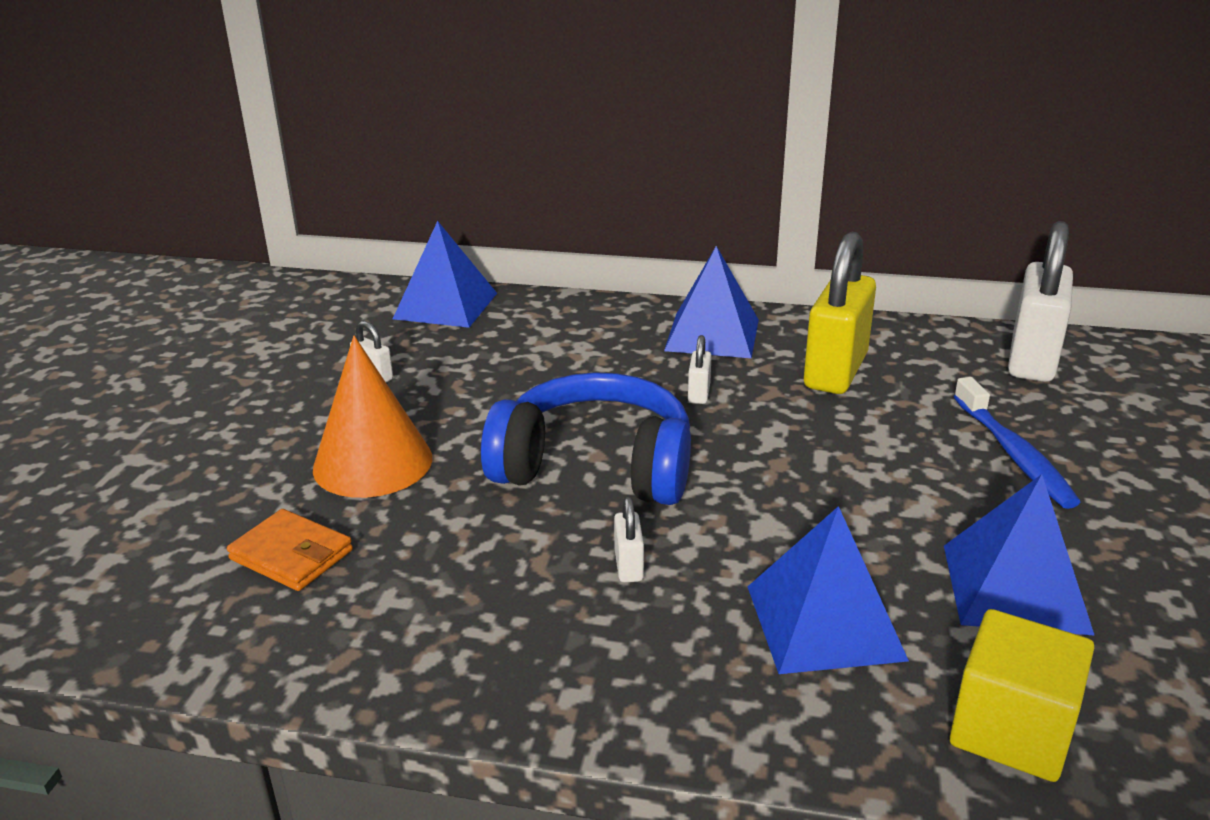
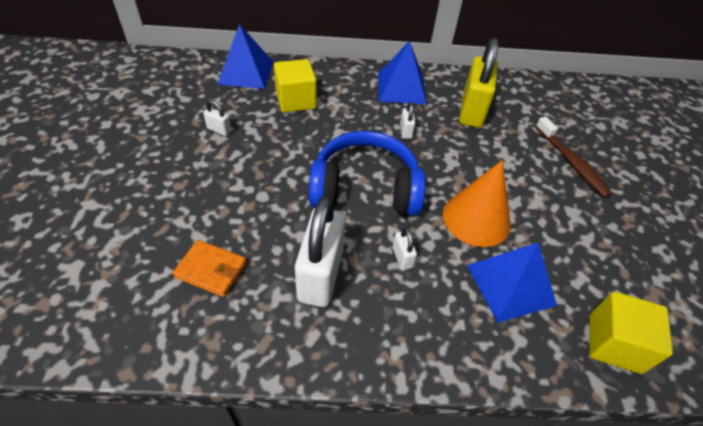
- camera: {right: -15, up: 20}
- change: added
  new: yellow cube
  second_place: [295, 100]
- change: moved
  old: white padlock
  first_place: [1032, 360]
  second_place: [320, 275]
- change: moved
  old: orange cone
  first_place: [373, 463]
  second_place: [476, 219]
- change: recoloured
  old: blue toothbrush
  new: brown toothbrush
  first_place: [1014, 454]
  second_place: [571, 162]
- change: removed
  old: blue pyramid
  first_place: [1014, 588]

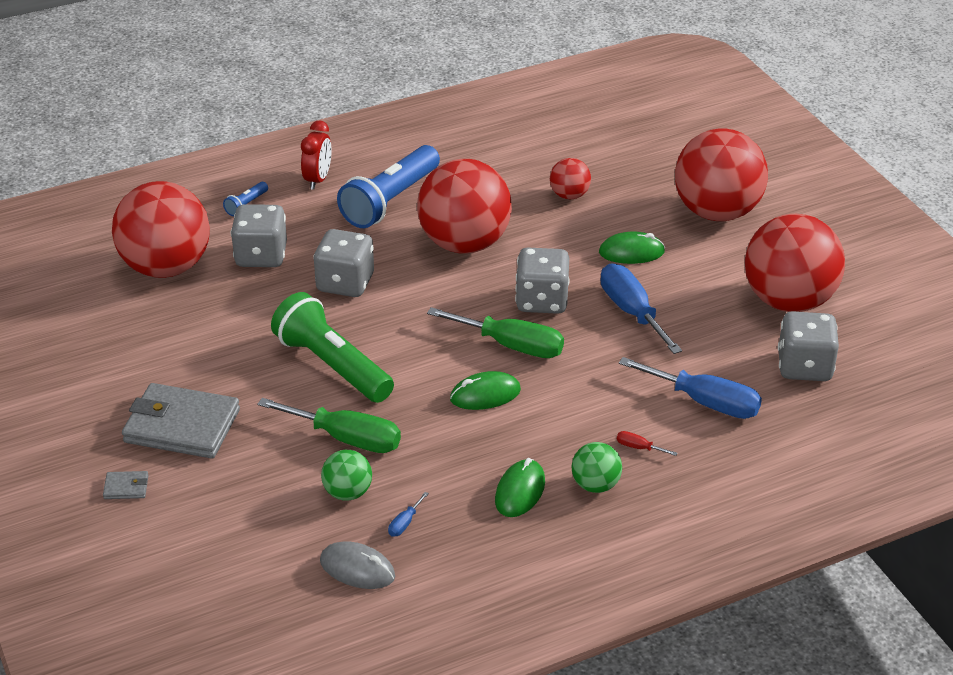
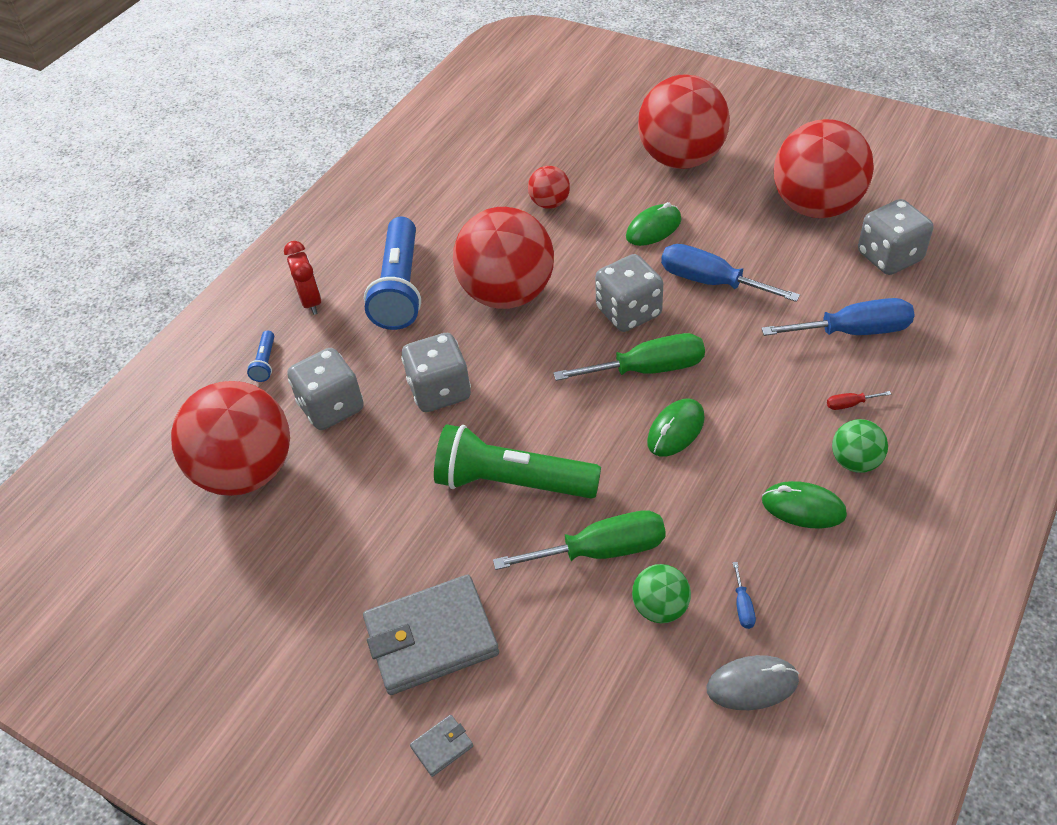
- camera: {right: -30, up: 10}
- change: turned
  old: green mouse
  first_place: [520, 491]
  second_place: [803, 508]
  degrees: -60

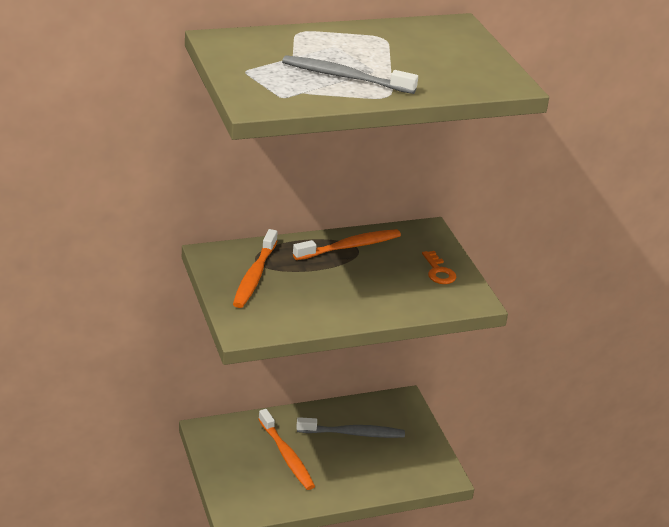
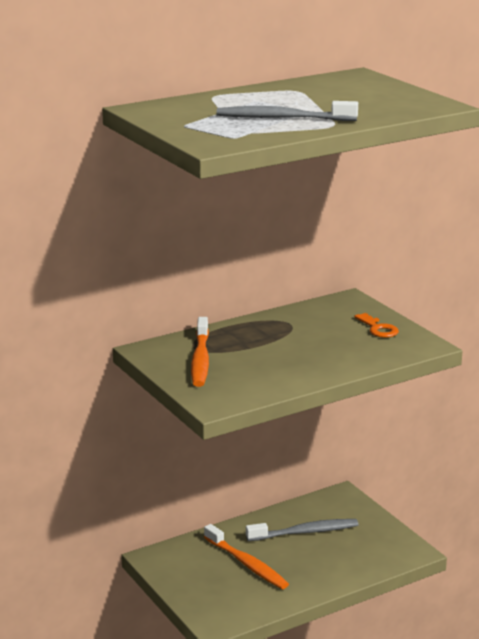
- camera: {right: -10, up: -10}
- change: removed
  old: orange toothbrush
  first_place: [349, 246]

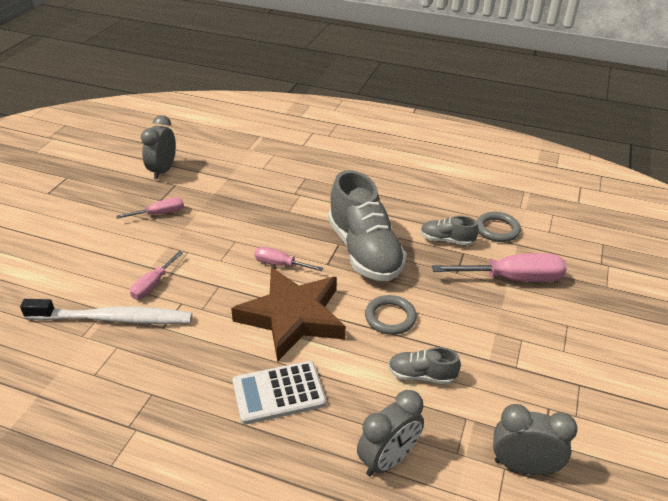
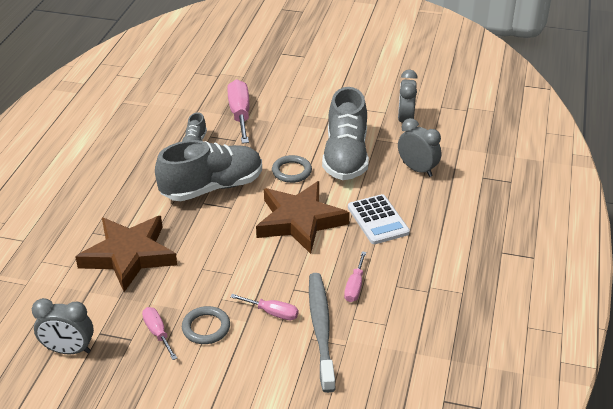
- camera: {right: -95, up: 0}
- change: added
  new: brown star
  second_place: [129, 255]
- change: moved
  old: grey ring
  first_place: [497, 229]
  second_place: [206, 328]
- change: recoloured
  old: white toothbrush
  new: grey toothbrush
  first_place: [113, 319]
  second_place: [321, 329]
- change: resized
  old: grey shoe
  first_place: [421, 375]
  second_place: [346, 157]
  factor: 2.17
- change: moved
  old: pink screwdriver
  first_place: [280, 264]
  second_place: [355, 286]

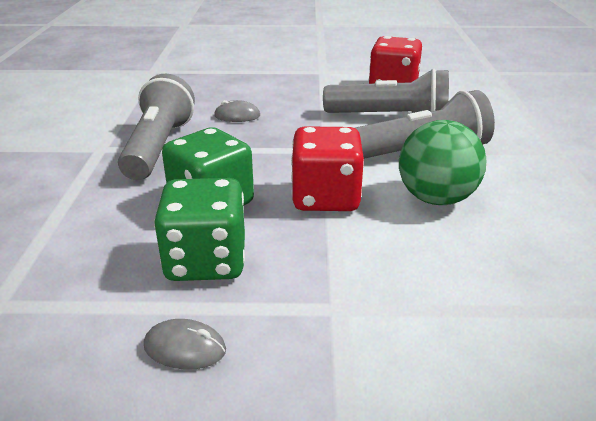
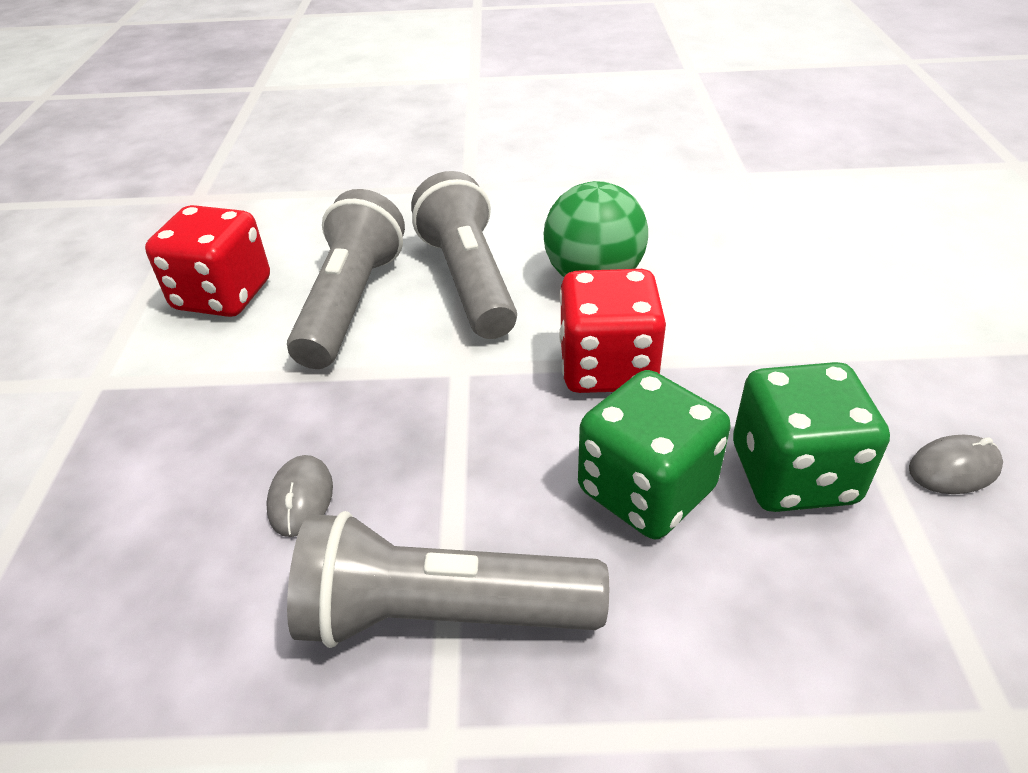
- camera: {right: -90, up: 10}
- change: turned
  old: grey mouse
  first_place: [185, 348]
  second_place: [954, 468]
  degrees: 60

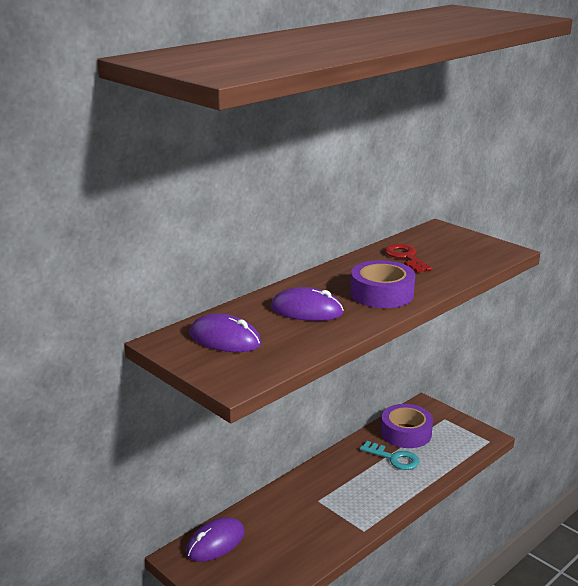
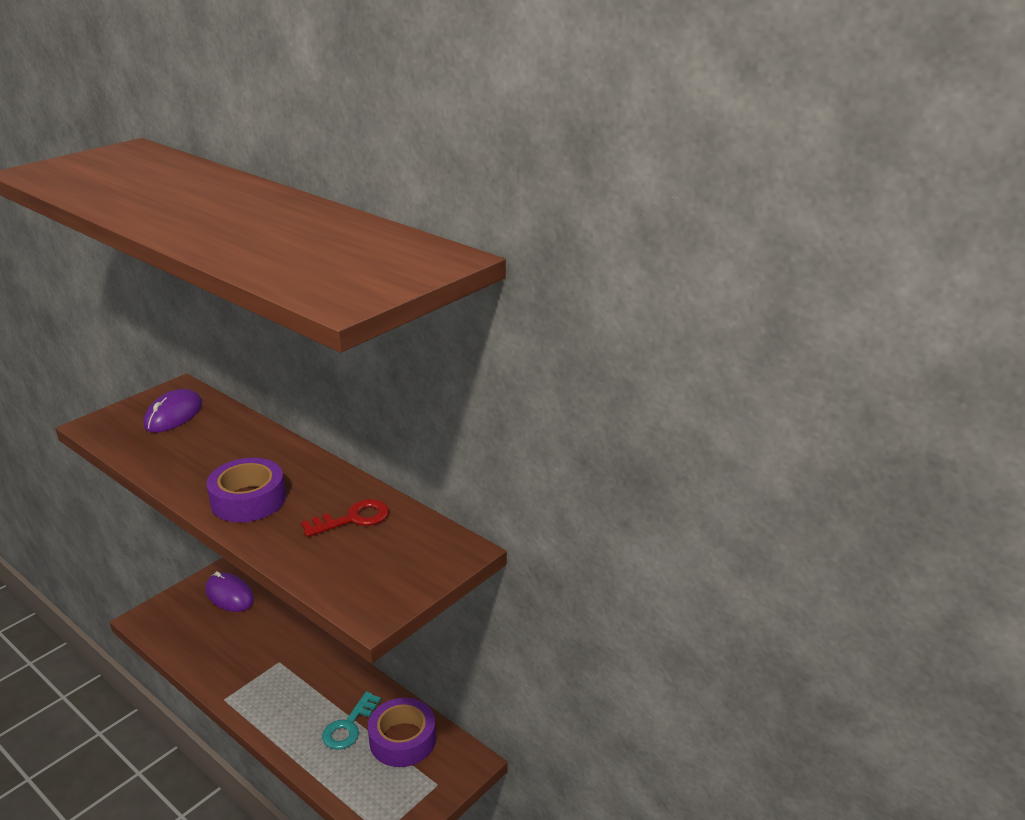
- camera: {right: 85, up: 5}
- change: removed
  old: purple mouse
  first_place: [306, 310]

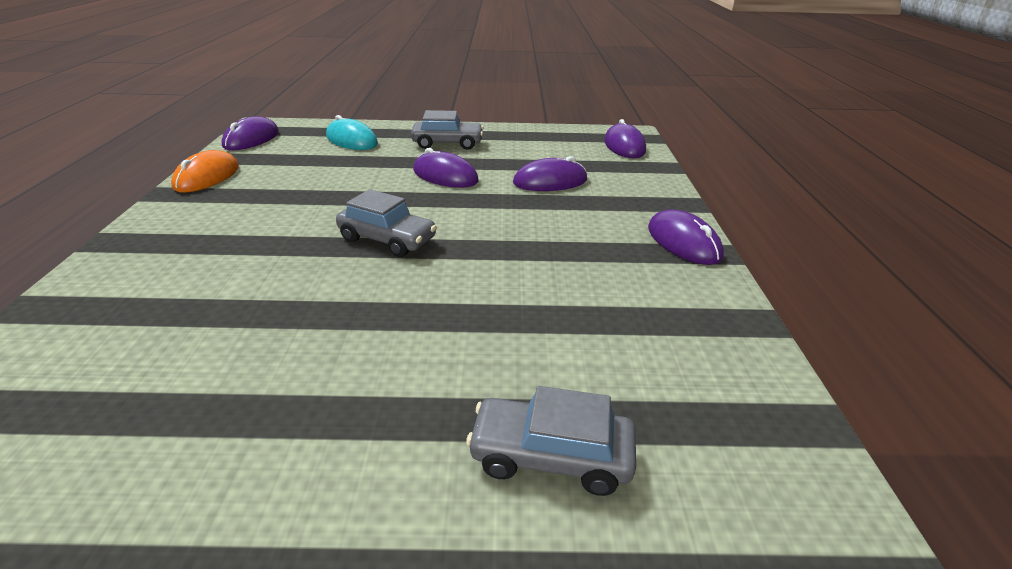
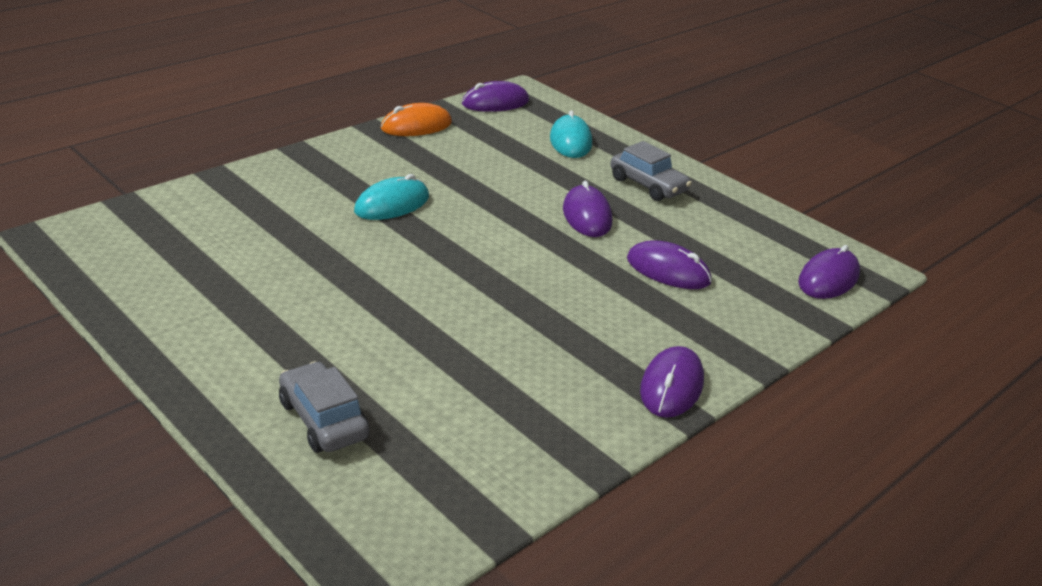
- camera: {right: 45, up: 0}
- change: added
  new: turquoise mouse
  second_place: [392, 204]
- change: removed
  old: grey car
  first_place: [387, 239]

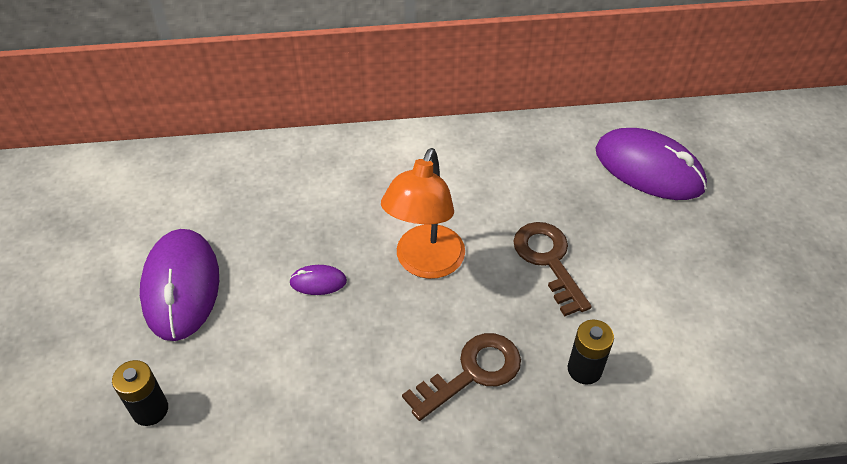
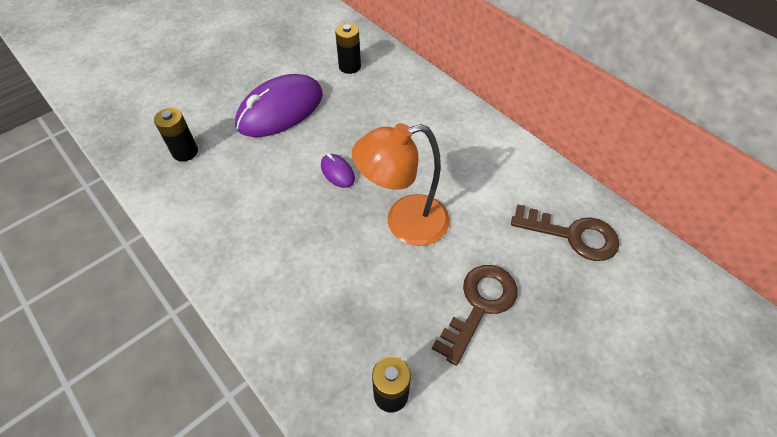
- camera: {right: 55, up: 5}
- change: added
  new: black battery
  second_place: [349, 66]
- change: moved
  old: brown key
  first_place: [472, 373]
  second_place: [573, 235]
- change: removed
  old: purple mouse
  first_place: [649, 169]

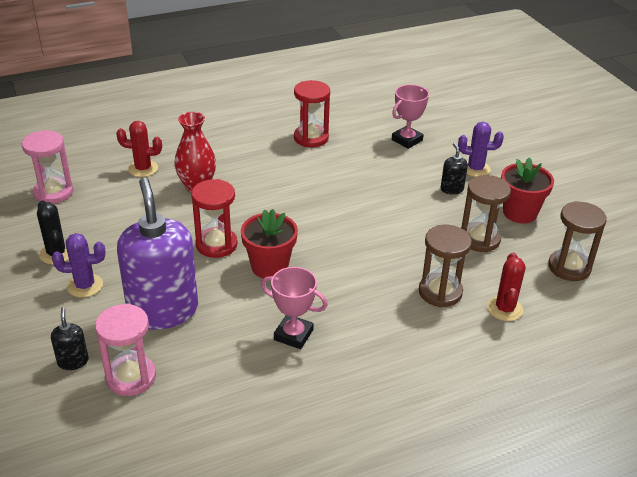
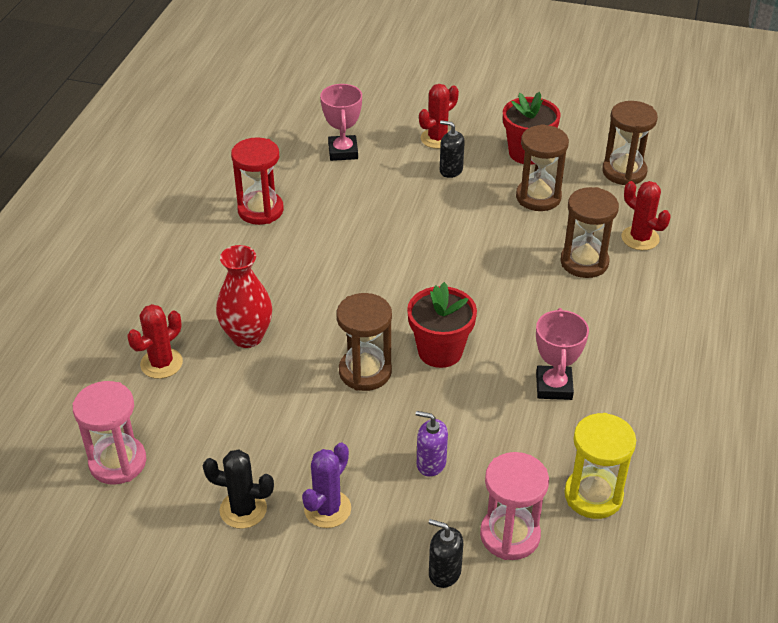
- camera: {right: -50, up: 5}
- change: recoloured
  old: red hourglass
  new: brown hourglass
  first_place: [216, 245]
  second_place: [365, 372]
- change: resized
  old: purple soap dispenser
  first_place: [163, 311]
  second_place: [431, 463]
  factor: 0.41
- change: recoloured
  old: purple cactus
  new: red cactus
  first_place: [475, 169]
  second_place: [437, 138]
- change: turned
  old: pink trophy
  first_place: [293, 335]
  second_place: [554, 386]
  degrees: -60
- change: added
  new: yellow hourglass
  second_place: [593, 495]

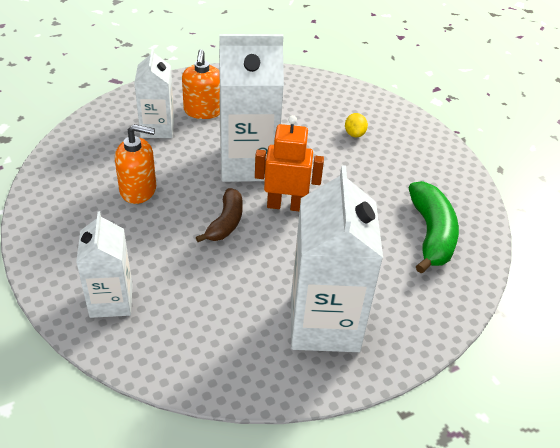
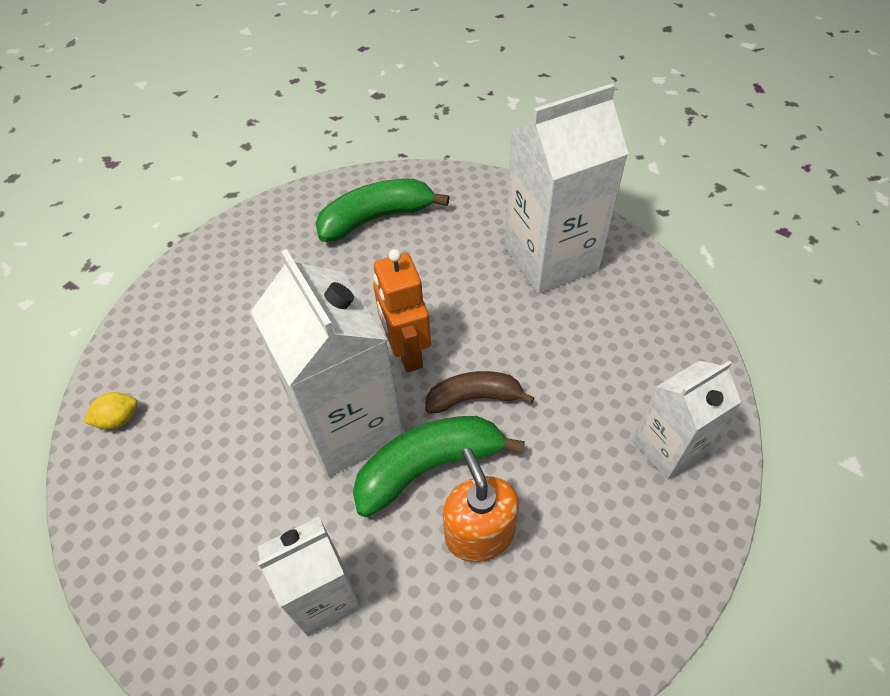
- camera: {right: -110, up: 10}
- change: moved
  old: yellow lemon
  first_place: [354, 134]
  second_place: [119, 419]
- change: added
  new: green banana
  second_place: [429, 467]
- change: removed
  old: orange soap dispenser
  first_place: [203, 111]

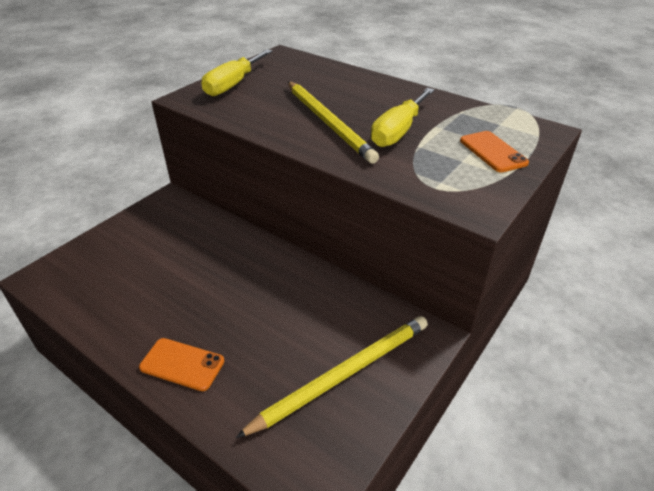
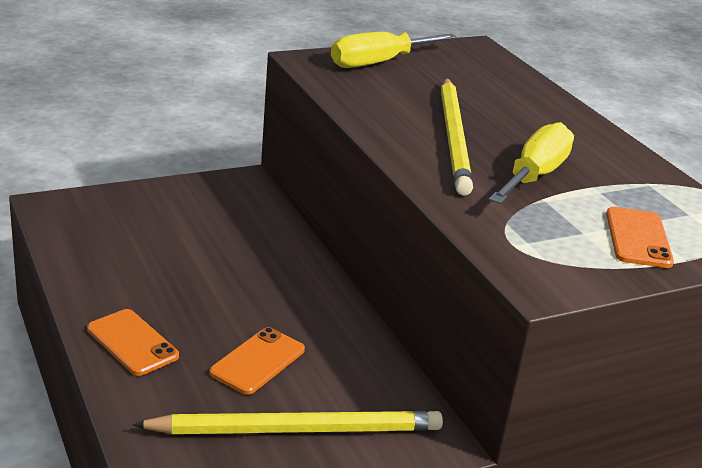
- camera: {right: 25, up: -10}
- change: added
  new: orange phone
  second_place: [258, 361]
- change: turned
  old: yellow screwdriver
  first_place: [398, 131]
  second_place: [534, 175]
  degrees: 150

